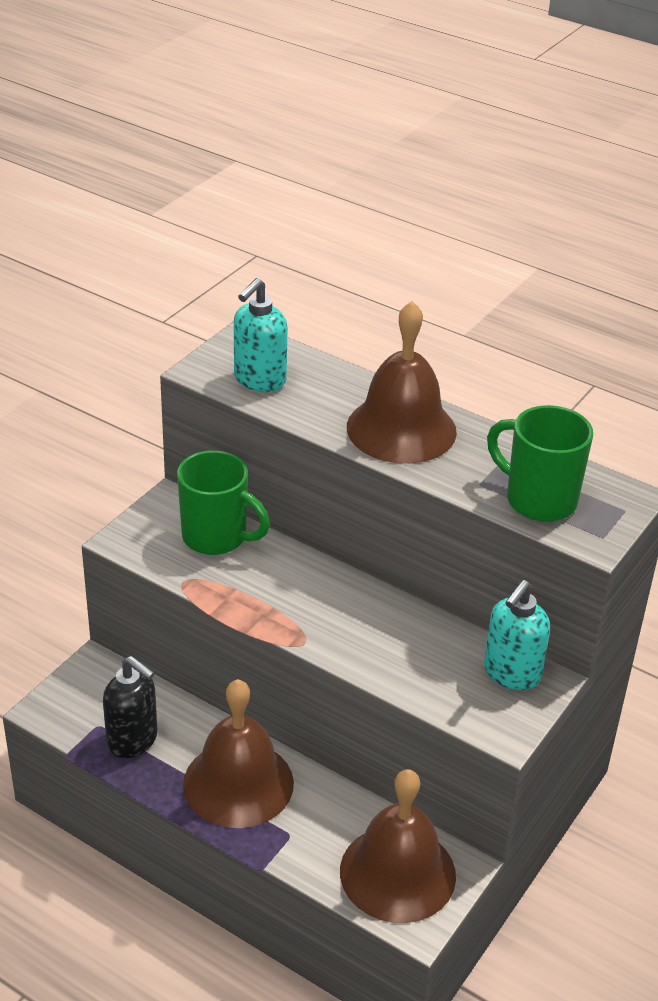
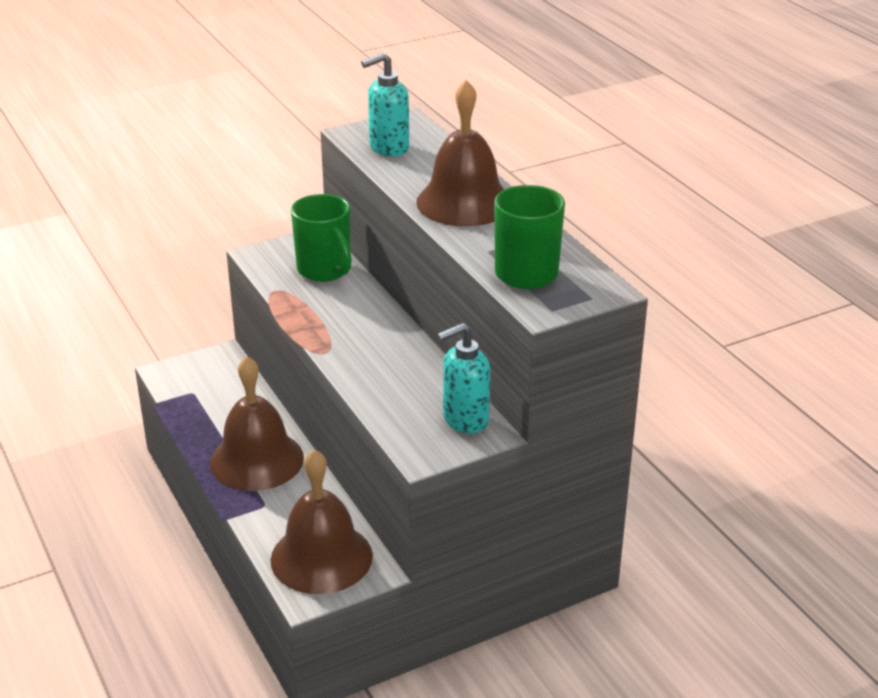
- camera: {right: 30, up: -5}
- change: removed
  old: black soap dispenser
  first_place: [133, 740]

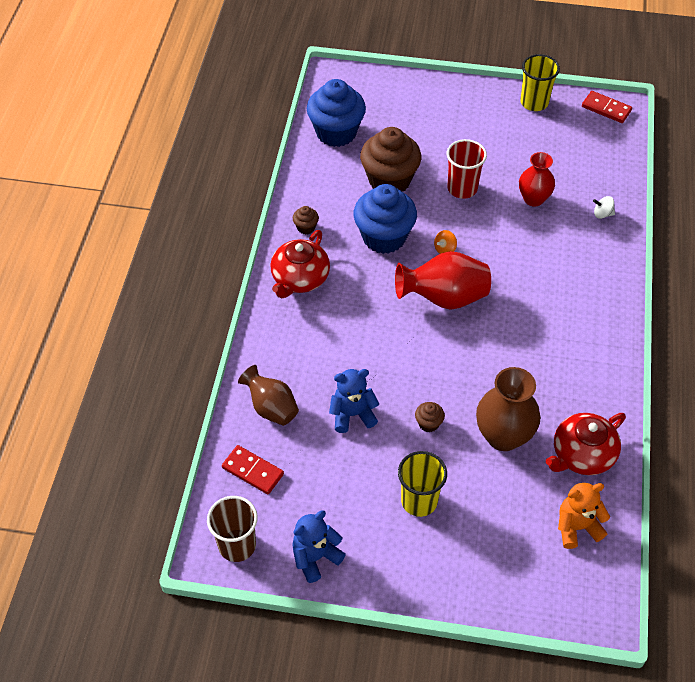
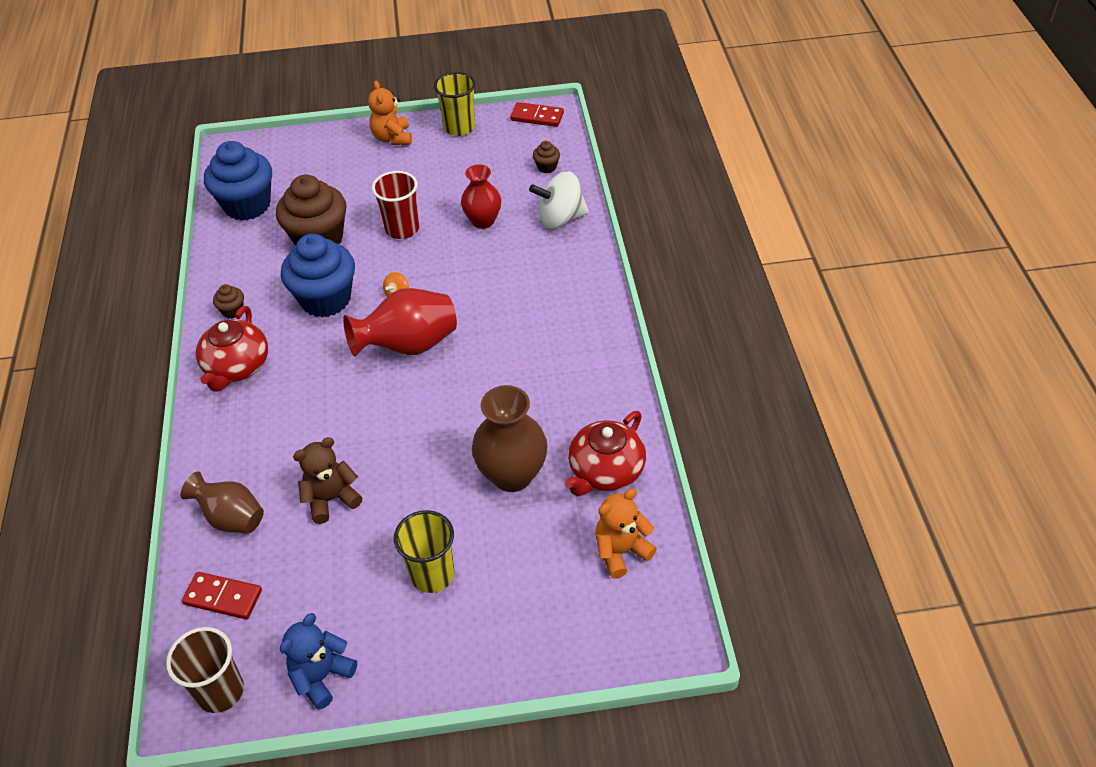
- camera: {right: -15, up: -5}
- change: recoloured
  old: blue teddy bear
  new: brown teddy bear
  first_place: [352, 414]
  second_place: [331, 499]
- change: added
  new: orange teddy bear
  second_place: [392, 138]
- change: resized
  old: white spinning top
  first_place: [602, 214]
  second_place: [560, 218]
  factor: 2.14
- change: moved
  old: brown cupcake
  first_place: [428, 423]
  second_place: [546, 167]

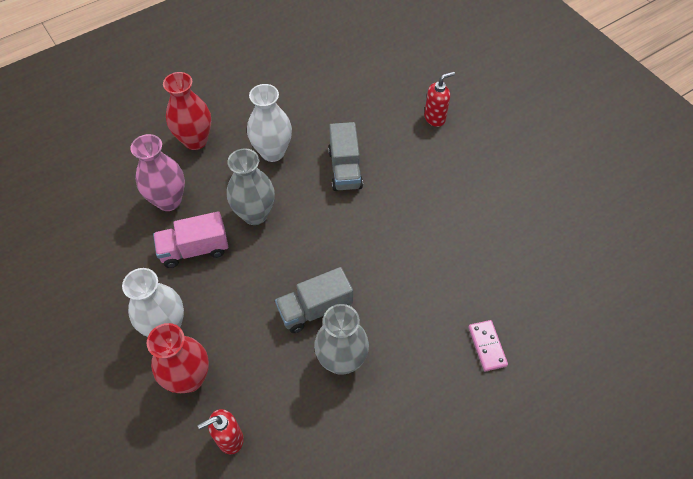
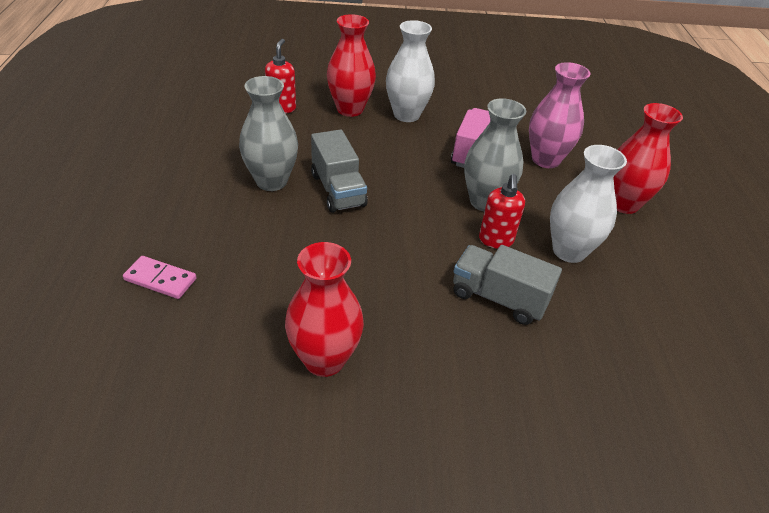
- camera: {right: 120, up: -15}
- change: added
  new: red vase
  second_place: [324, 359]
- change: turned
  old: grey truck
  first_place: [315, 309]
  second_place: [338, 190]
  degrees: 150
- change: moved
  old: red soap dispenser
  first_place: [435, 118]
  second_place: [496, 240]

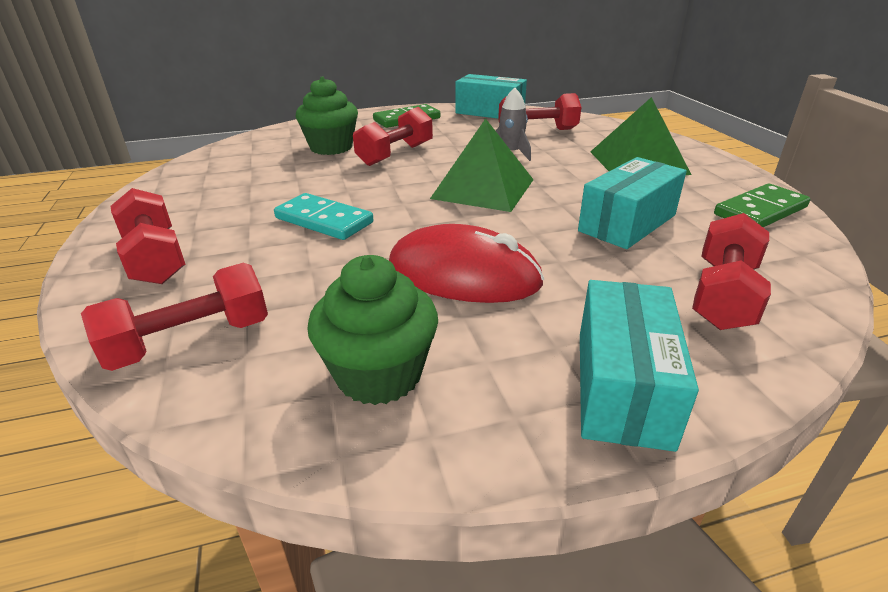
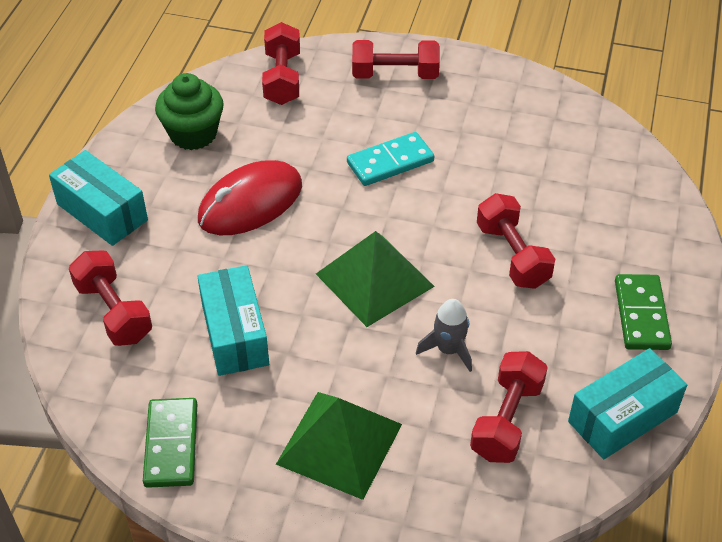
- camera: {right: 120, up: 15}
- change: removed
  old: green cupcake
  first_place: [331, 147]

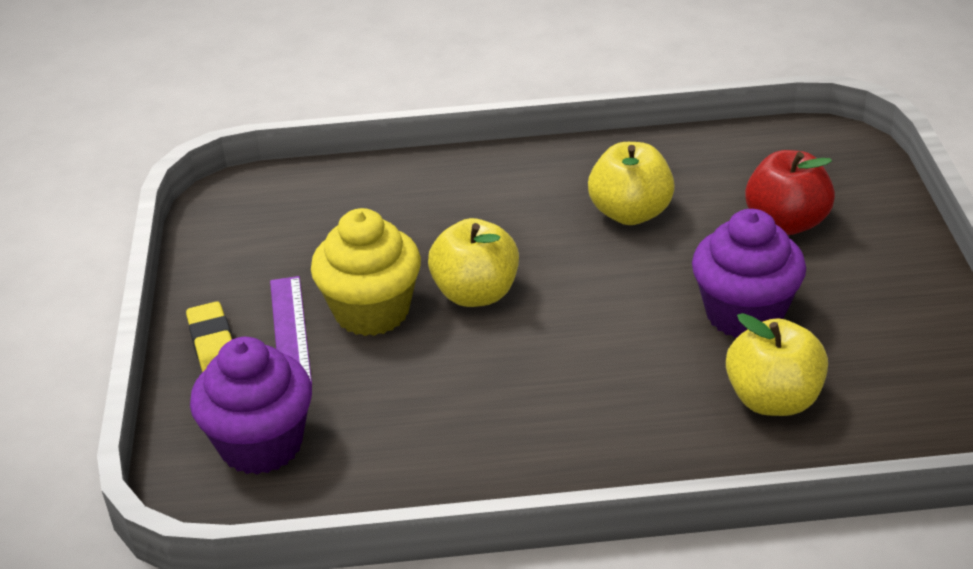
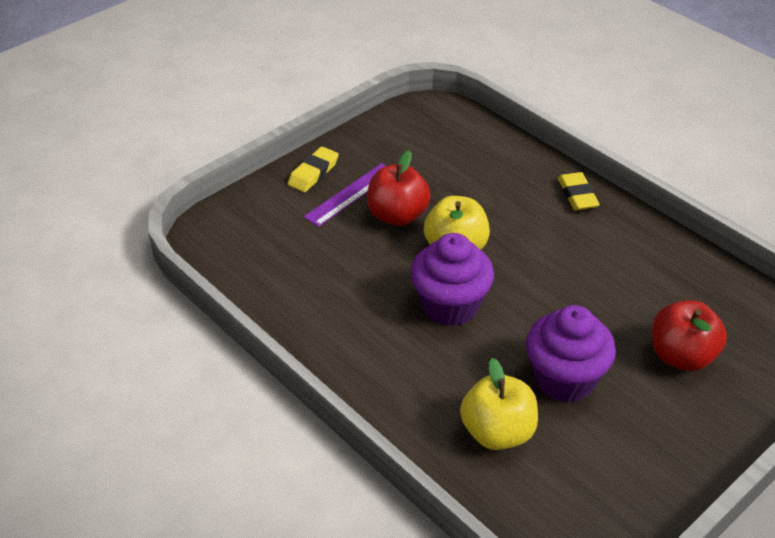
- camera: {right: 50, up: 5}
- change: replaced
  old: yellow cupcake
  new: red apple
  first_place: [372, 311]
  second_place: [397, 215]
- change: moved
  old: purple cupcake
  first_place: [261, 444]
  second_place: [450, 306]
- change: added
  new: yellow eraser
  second_place: [577, 195]
- change: removed
  old: yellow apple
  first_place: [630, 213]

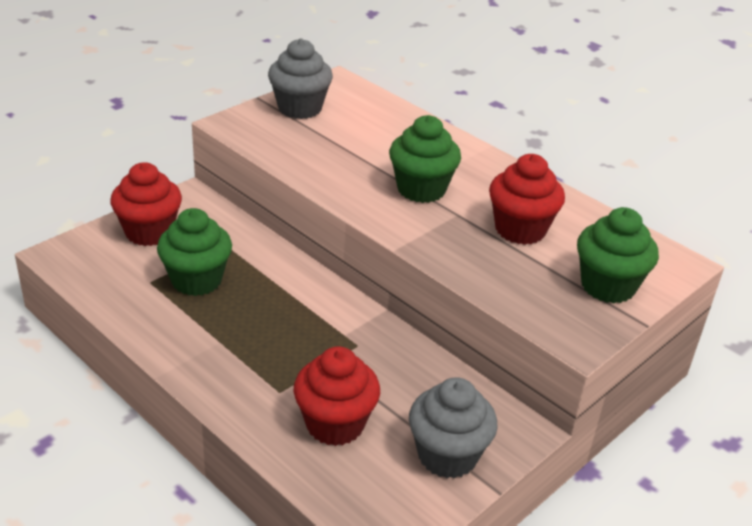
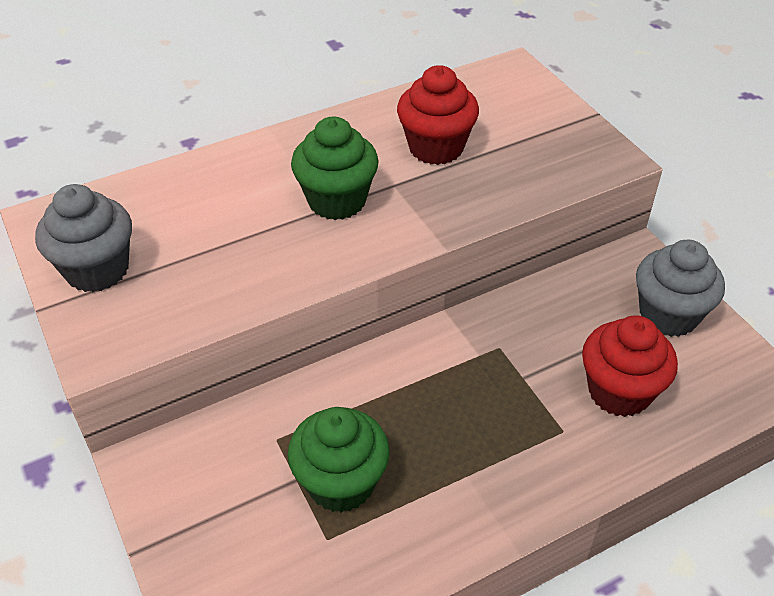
- camera: {right: -70, up: 10}
- change: removed
  old: red cupcake
  first_place: [149, 232]
- change: removed
  old: green cupcake
  first_place: [608, 286]

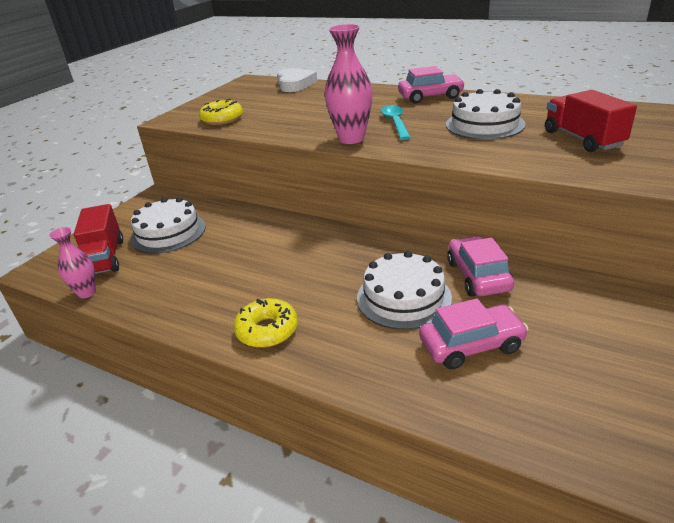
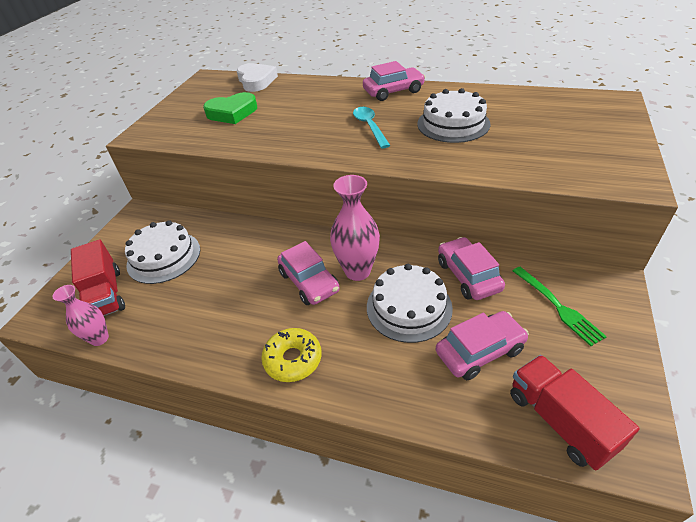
- camera: {right: -10, up: 10}
- change: added
  new: green heart
  second_place: [232, 113]
- change: added
  new: pink car
  second_place: [309, 282]
- change: moved
  old: pink vase
  first_place: [351, 139]
  second_place: [357, 271]
- change: moved
  old: red truck
  first_place: [582, 139]
  second_place: [560, 421]
- change: added
  new: green fork
  second_place: [557, 306]
- change: removed
  old: yellow donut
  first_place: [222, 119]

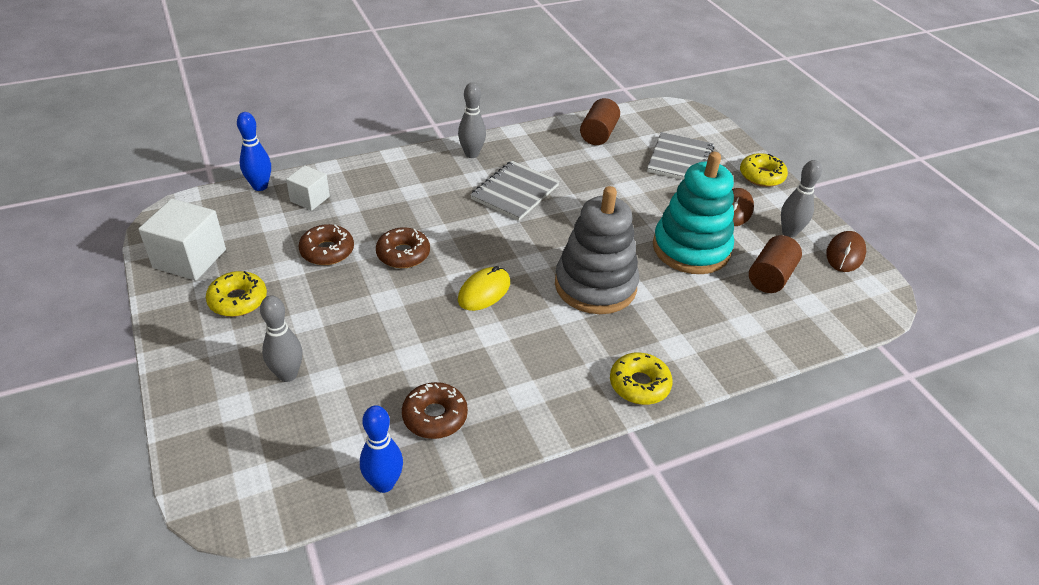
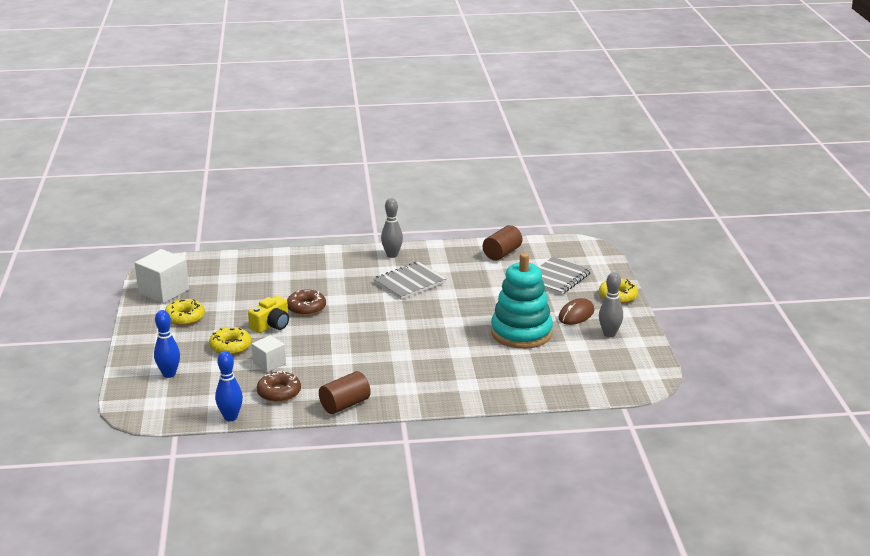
- camera: {right: 20, up: -15}
- change: moved
  old: blue bowling pin
  first_place: [260, 186]
  second_place: [169, 374]
- change: moved
  old: yellow donut
  first_place: [639, 384]
  second_place: [230, 346]
- change: added
  new: yellow camera
  second_place: [271, 325]
- change: moved
  old: white cube
  first_place: [310, 199]
  second_place: [269, 363]
- change: moved
  old: brown cylinder
  first_place: [770, 277]
  second_place: [345, 405]
- change: removed
  old: grey bowling pin
  first_place: [287, 375]
- change: removed
  old: brown donut
  first_place: [327, 251]
- change: removed
  old: yellow mouse
  first_place: [484, 291]
- change: removed
  old: grey stacking toy
  first_place: [595, 285]
- change: removed
  old: brown mouse
  first_place: [845, 254]

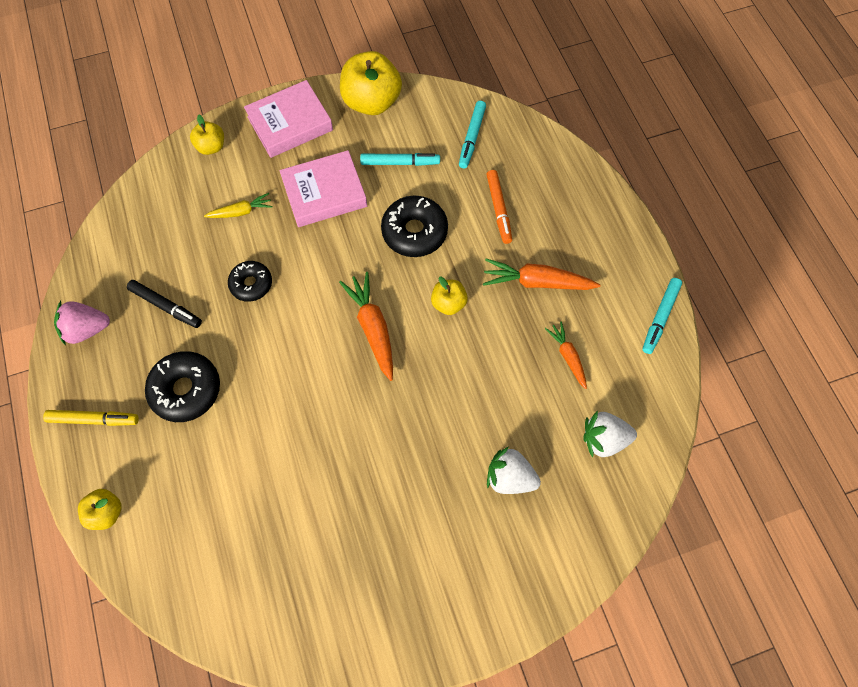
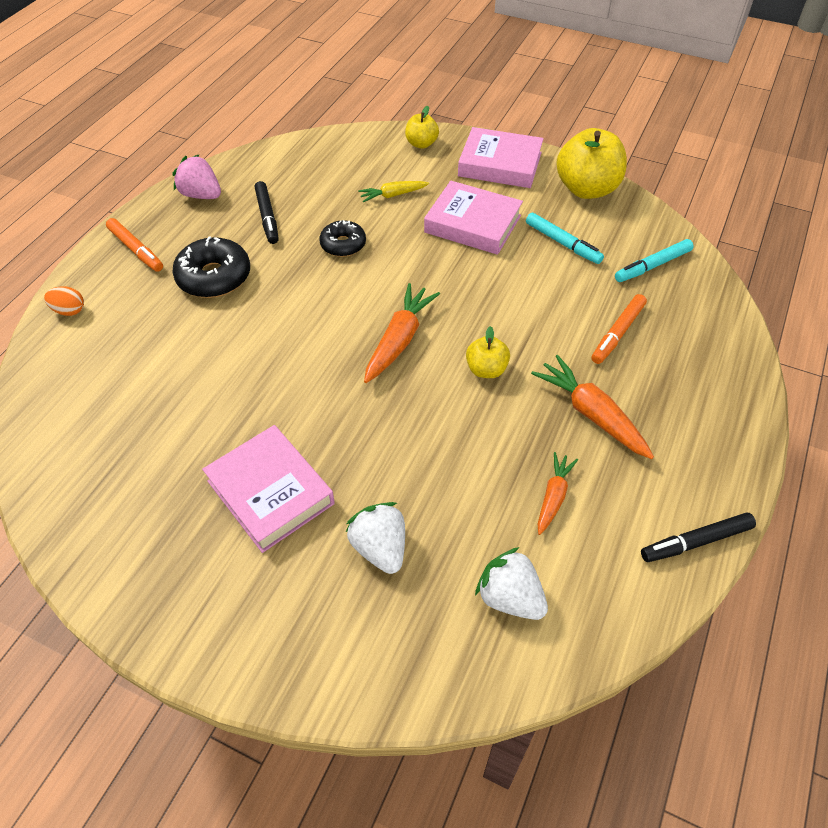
- camera: {right: 45, up: -15}
- change: replaced
  old: yellow apple
  new: orange egg
  first_place: [106, 512]
  second_place: [69, 311]
- change: recoloured
  old: yellow marker
  new: orange marker
  first_place: [94, 419]
  second_place: [136, 250]
- change: added
  new: pink book
  second_place: [270, 492]
- change: turned
  old: yellow carrot
  first_place: [241, 212]
  second_place: [393, 195]
  degrees: 135
- change: recoloured
  old: turquoise marker
  new: black marker
  first_place: [660, 318]
  second_place: [696, 541]
- change: removed
  old: black donut
  first_place: [414, 232]

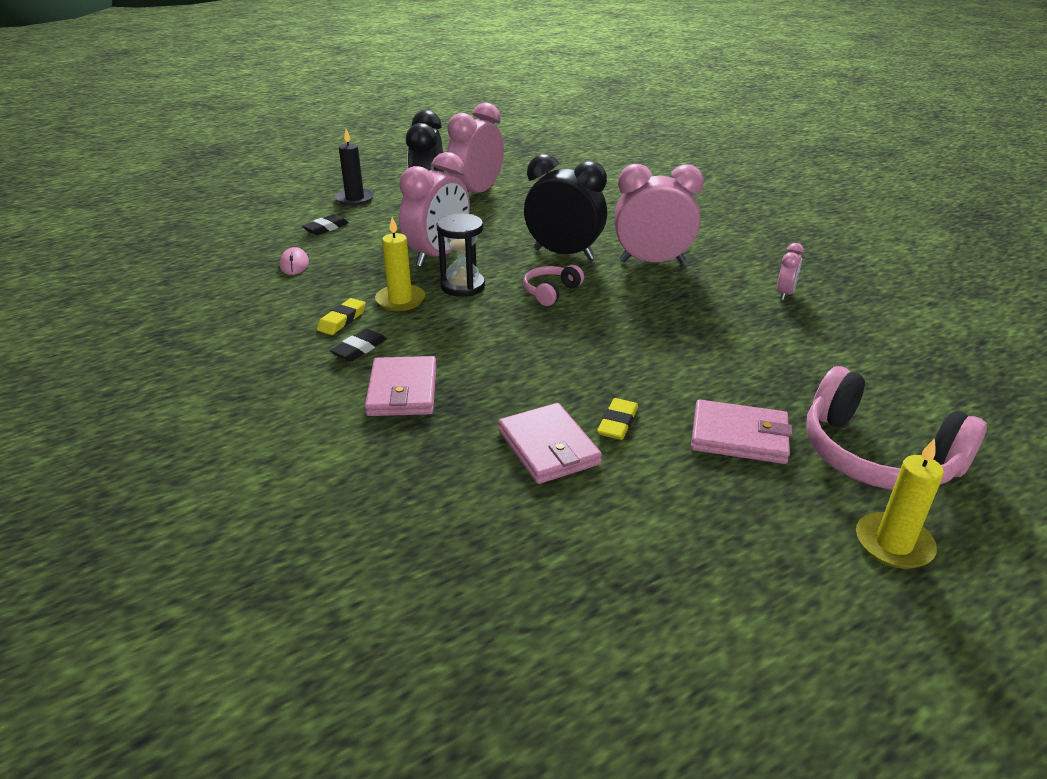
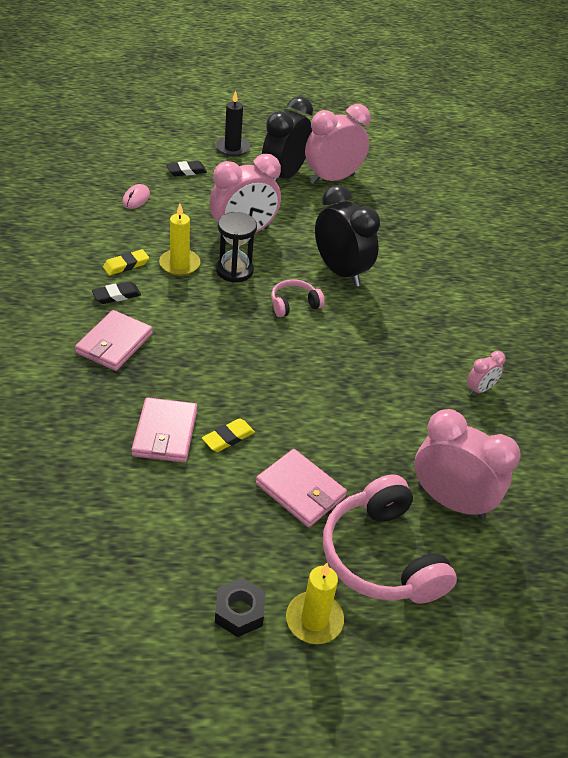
- camera: {right: 25, up: 10}
- change: added
  new: black nut
  second_place: [239, 612]
- change: moved
  old: pink clock
  first_place: [652, 262]
  second_place: [451, 501]

